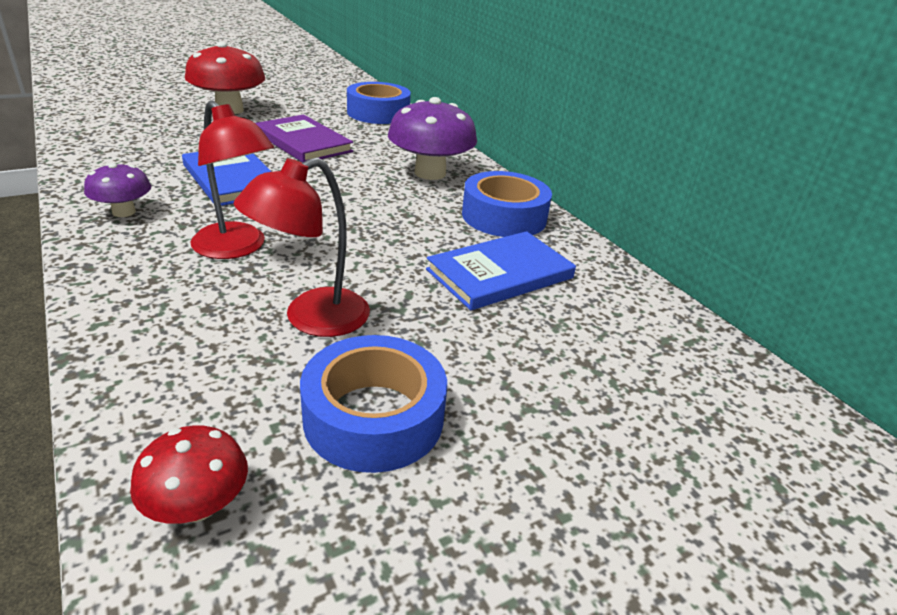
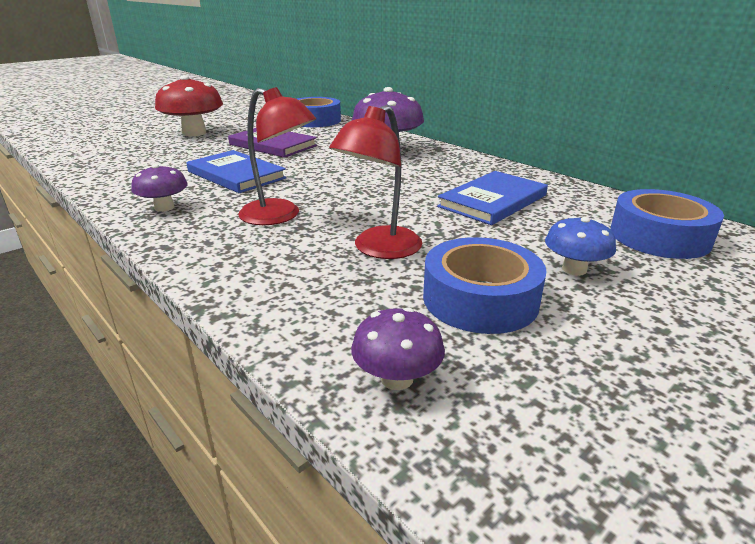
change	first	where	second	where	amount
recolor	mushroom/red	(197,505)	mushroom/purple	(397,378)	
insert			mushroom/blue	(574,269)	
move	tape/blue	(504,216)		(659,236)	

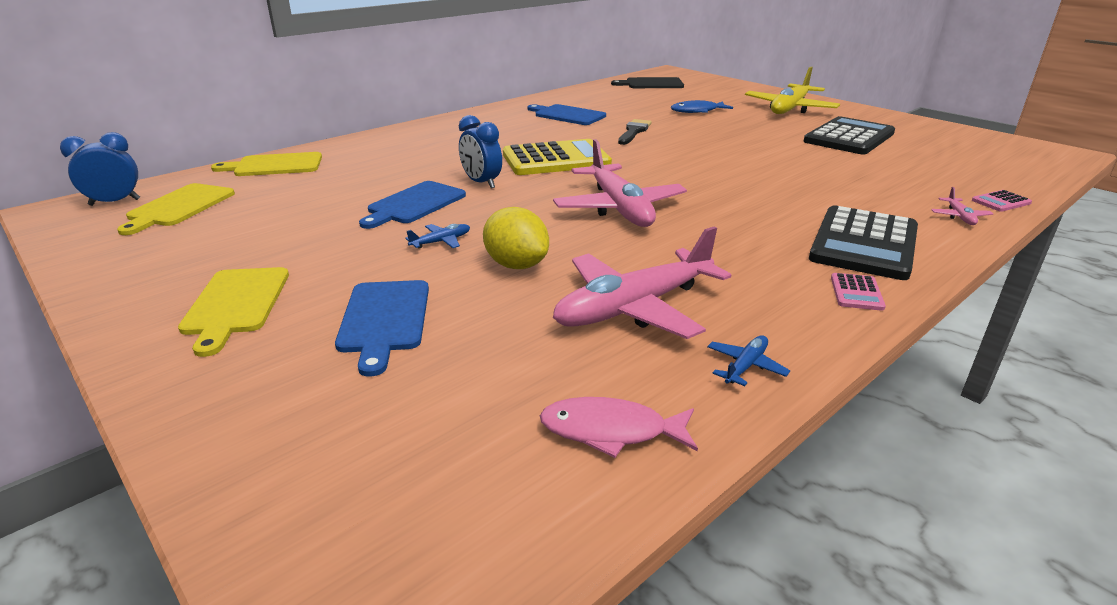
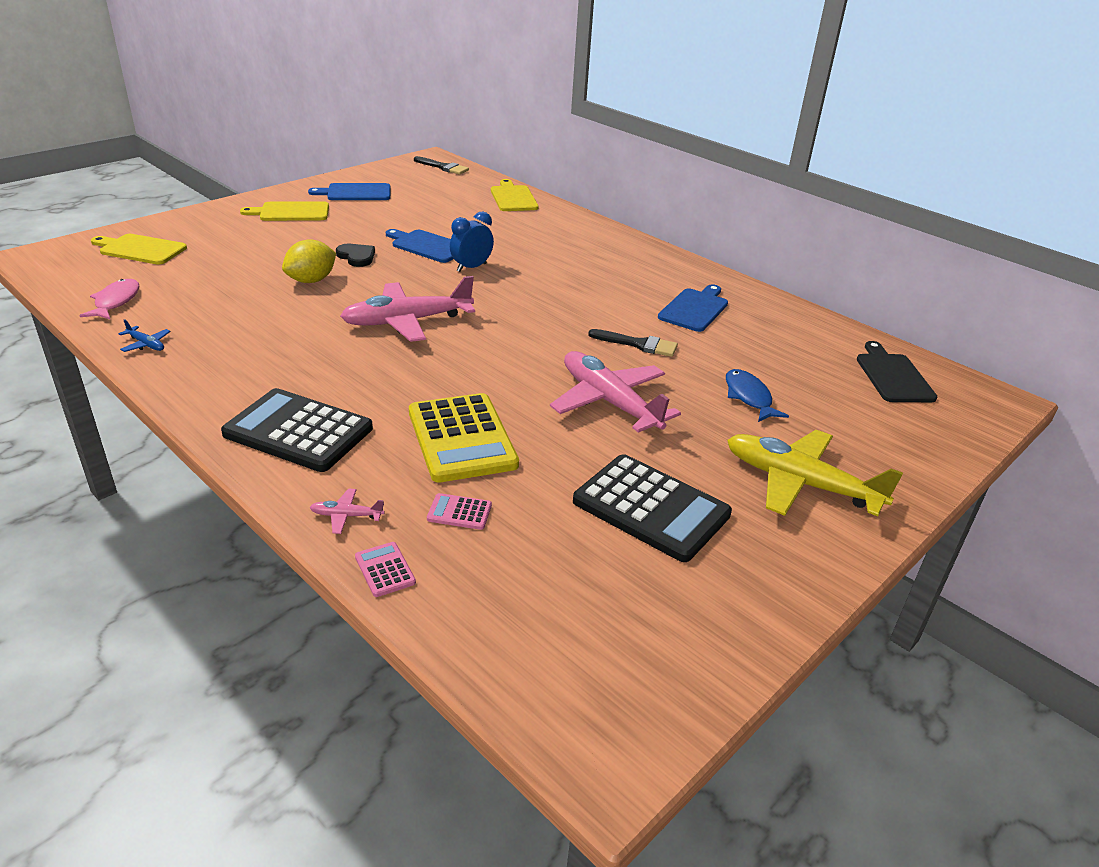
change	first	where	second	where	amount
move	cutting board/yellow	(179,207)		(140,249)	
move	cutting board/blue	(384,319)		(356,193)	
replace	plane/blue	(441,242)	heart/black	(356,257)	
move	calculator/yellow	(556,159)		(462,438)	
replace	clock/blue	(115,202)	brush/black	(443,167)	
move	calculator/pink	(856,292)		(459,512)	
move	plane/pink	(635,307)		(610,402)	

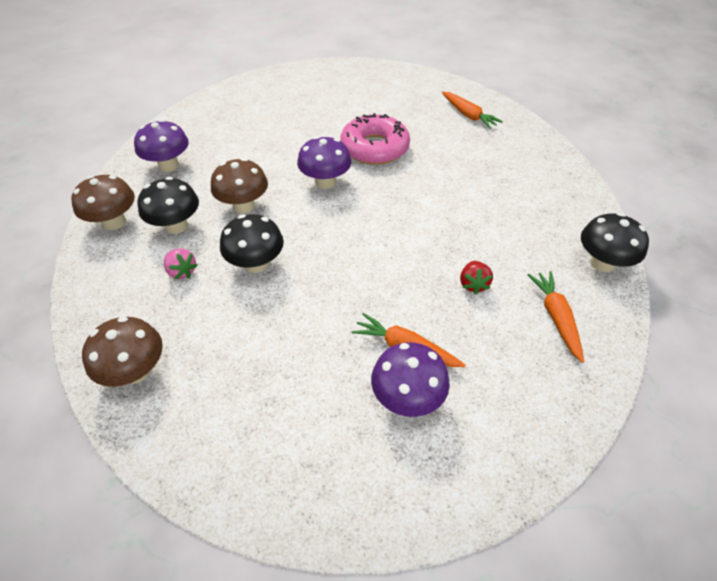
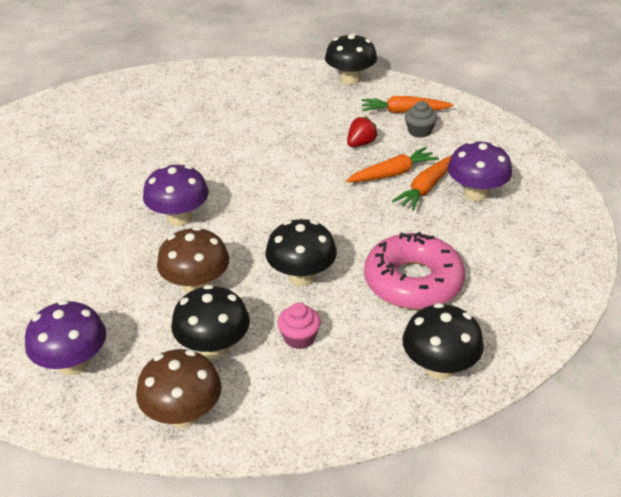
change	first	where	second	where	amount
replace	strawberry/pink	(182,272)	cupcake/pink	(299,338)	
move	carrot/orange	(468,115)		(392,174)	
rotate	strawberry/red	(473,284)		(361,144)	60 degrees counterclockwise
move	donut/pink	(374,148)		(413,282)	
recolor	mushroom/brown	(135,371)	mushroom/black	(439,367)	
insert			cupcake/grey	(419,131)	

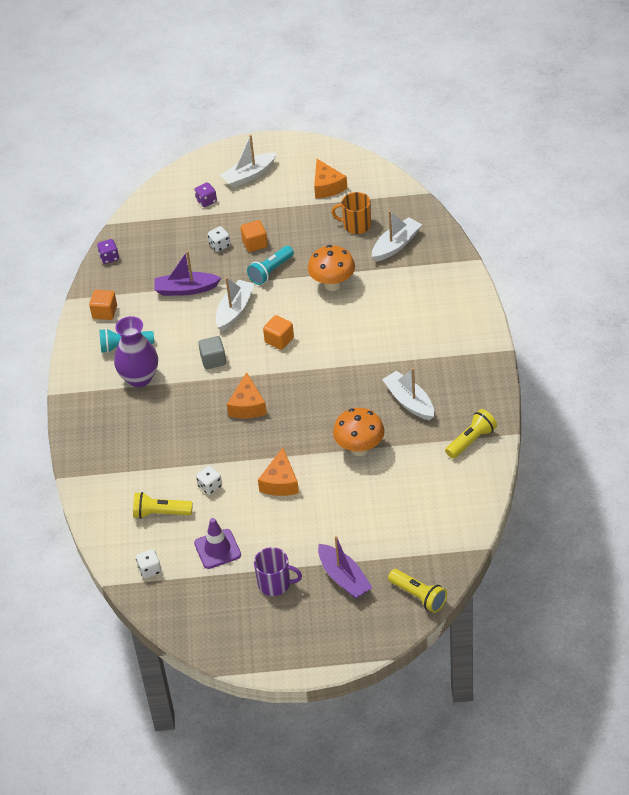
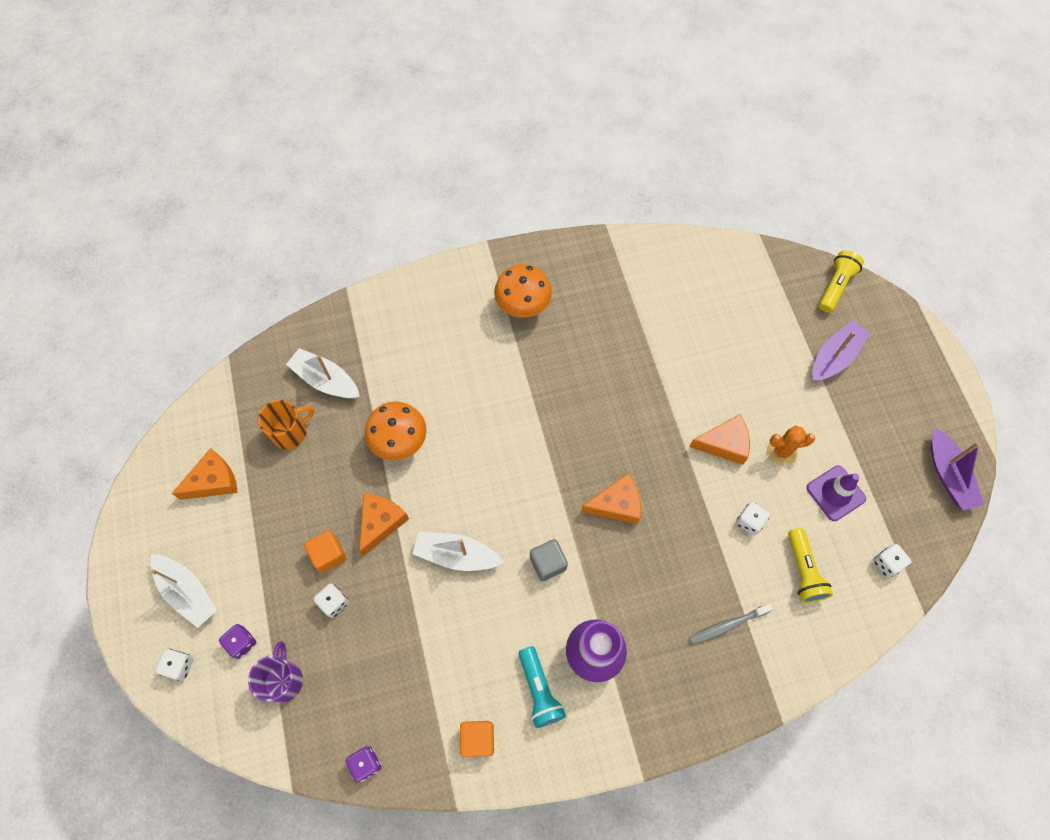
change	first	where	second	where	amount
insert			dice/white	(179,666)	
move	mug/purple	(275,584)		(283,680)	
rotate	mug/orange	(356,225)		(290,432)	120 degrees counterclockwise
replace	flashlight/turquoise	(271,271)	cheese/orange	(381,523)	
move	mushroom/orange	(360,449)		(523,307)	
insert			toothbrush/grey	(727,625)	
insert			cactus/orange	(782,451)	
move	boat/purple	(186,289)		(948,475)	
delete	cube/orange	(279,340)			
delete	boat/white	(409,401)			
delete	flashlight/yellow	(471,441)			

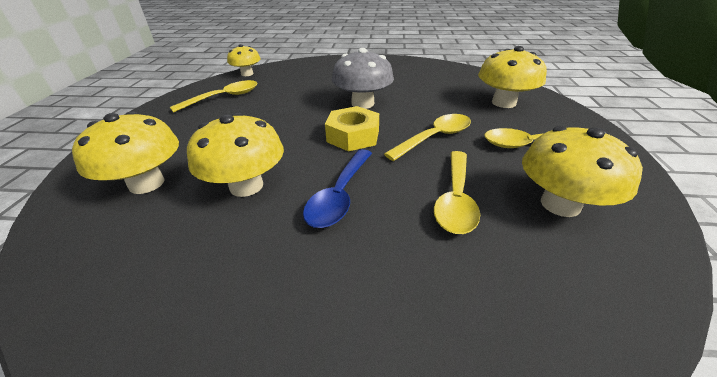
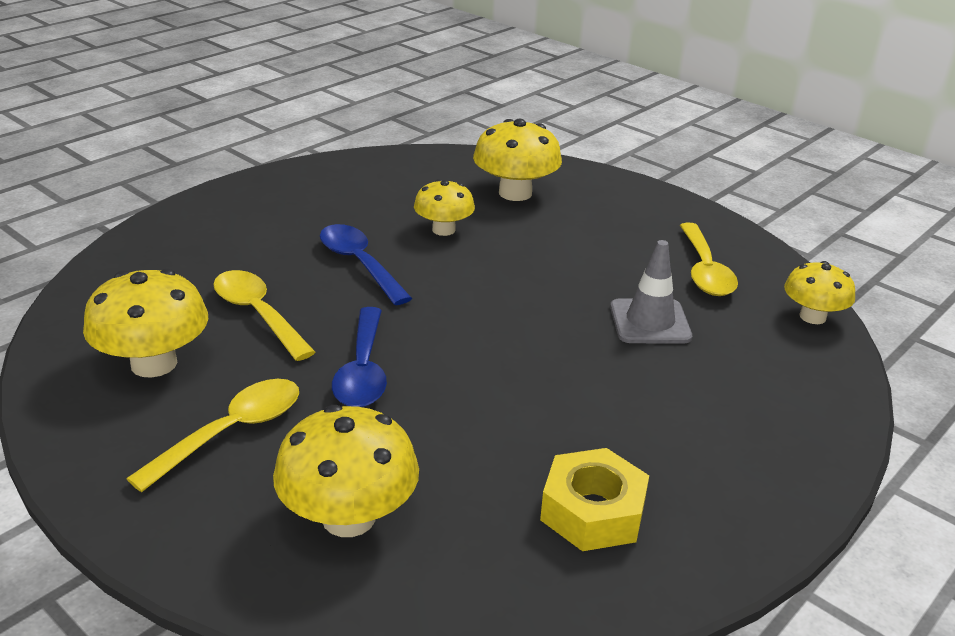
change	first	where	second	where	amount
recolor	spoon/yellow	(435,138)	spoon/blue	(363,370)	
resize	mushroom/yellow	(246,186)		(443,230)	x0.65
move	nut/yellow	(353,136)		(592,511)	
insert			traffic cone/grey	(650,322)	
delete	mushroom/grey	(362,103)			

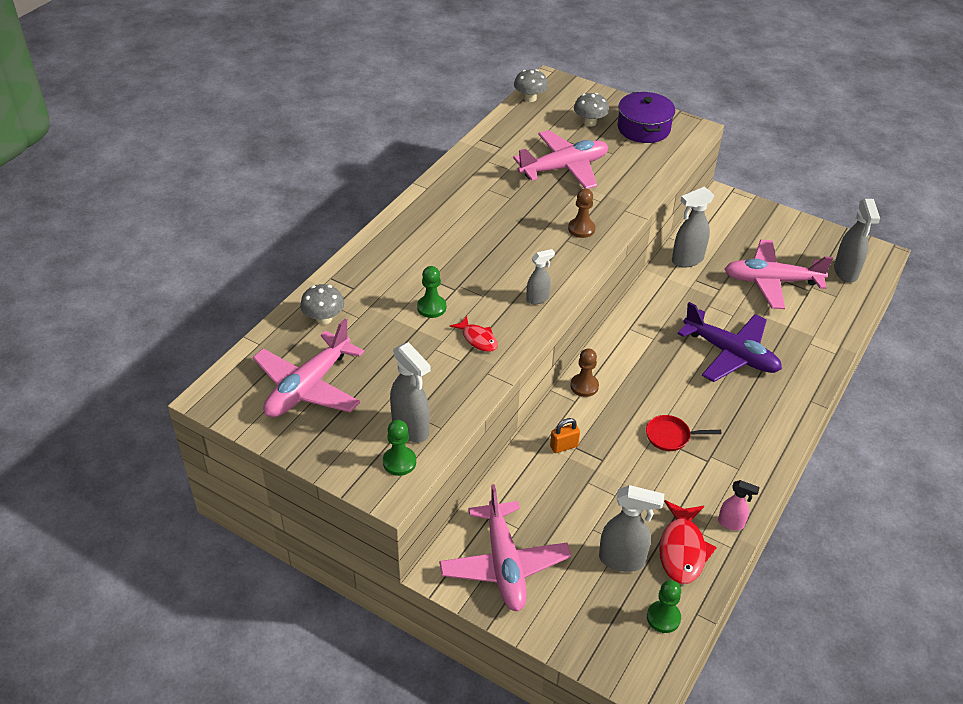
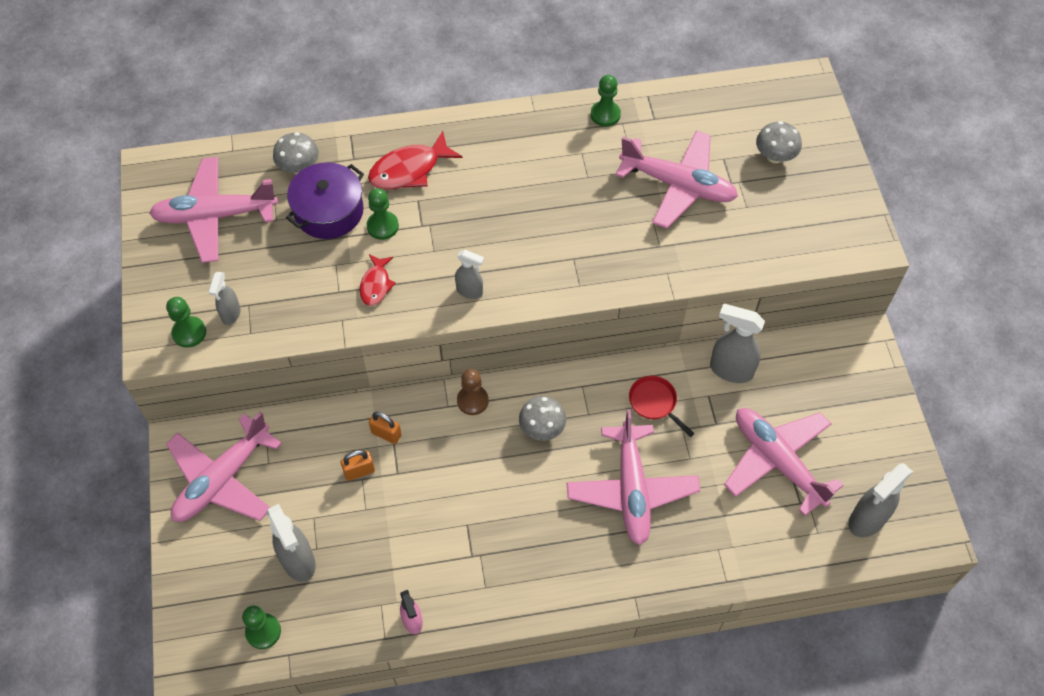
change	first	where	second	where	amount
resize	spray bottle/grey	(411,429)		(231,314)	x0.59
move	pot/purple	(643,128)		(329,211)	
insert			padlock/orange	(359,471)	
move	fish/red	(682,550)		(409,170)	
move	mushroom/grey	(530,98)		(542,428)	
recolor	plane/purple	(730,354)	plane/pink	(631,490)	
insert			pawn/green	(605,114)	
move	pan/red	(670,436)		(654,403)	
delete	pawn/brown	(581,229)			

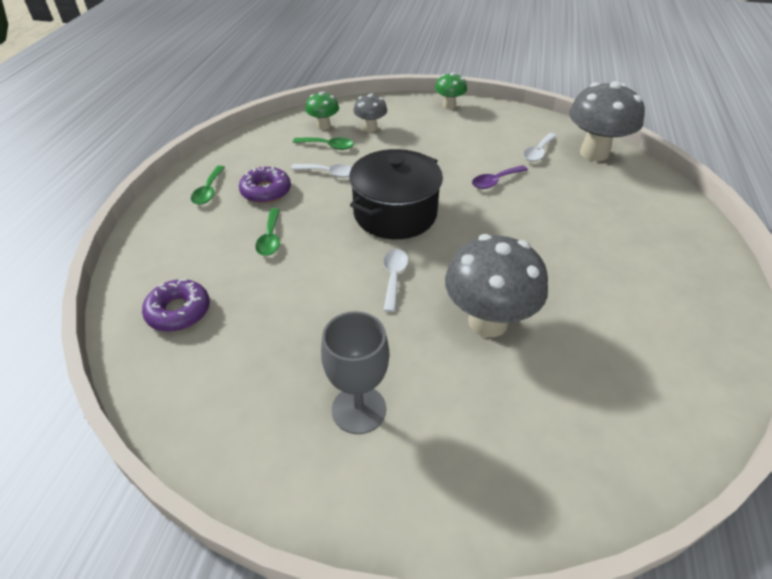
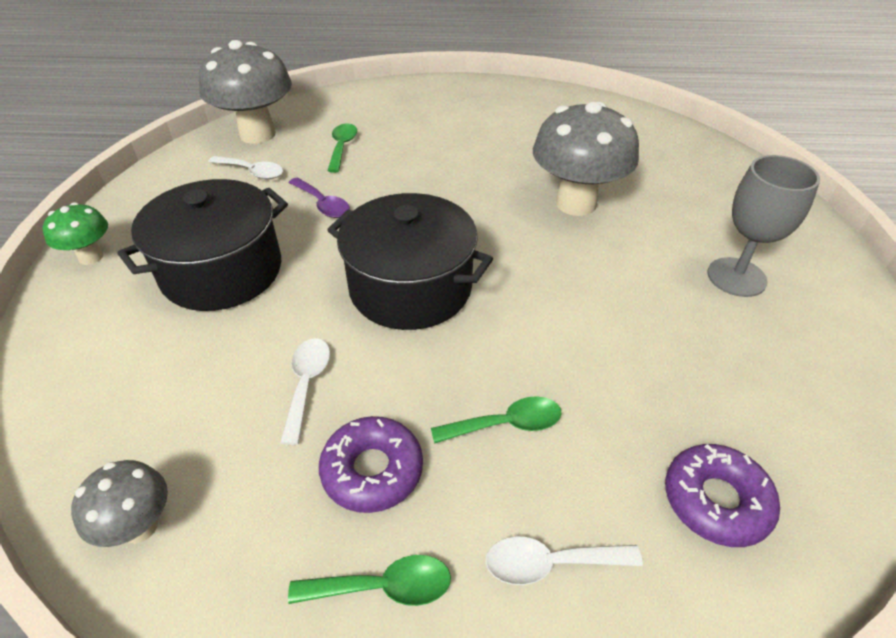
change	first	where	second	where	amount
move	mushroom/grey	(370,128)		(140,526)	
insert			pot/black	(222,271)	
move	spoon/green	(328,146)		(342,147)	
move	spoon/white	(394,277)		(550,563)	
delete	mushroom/green	(323,126)			

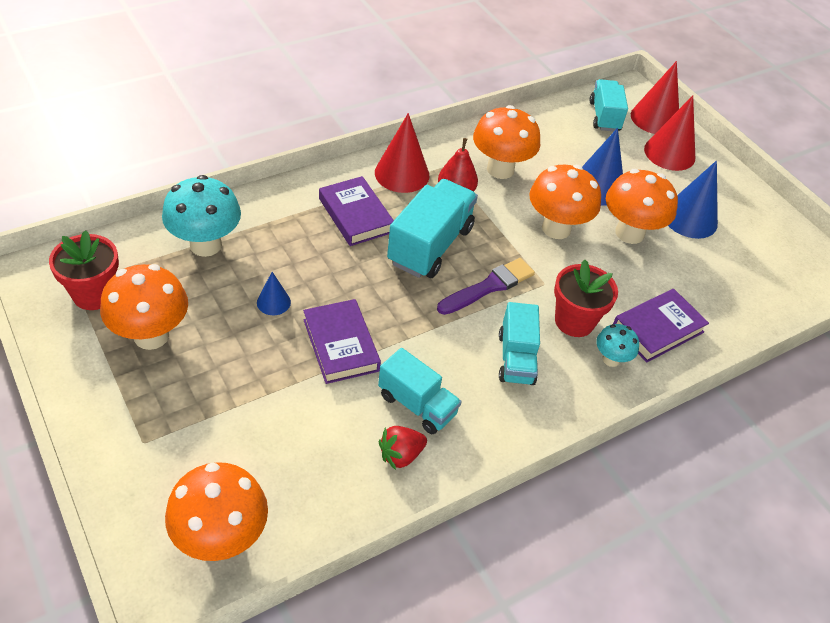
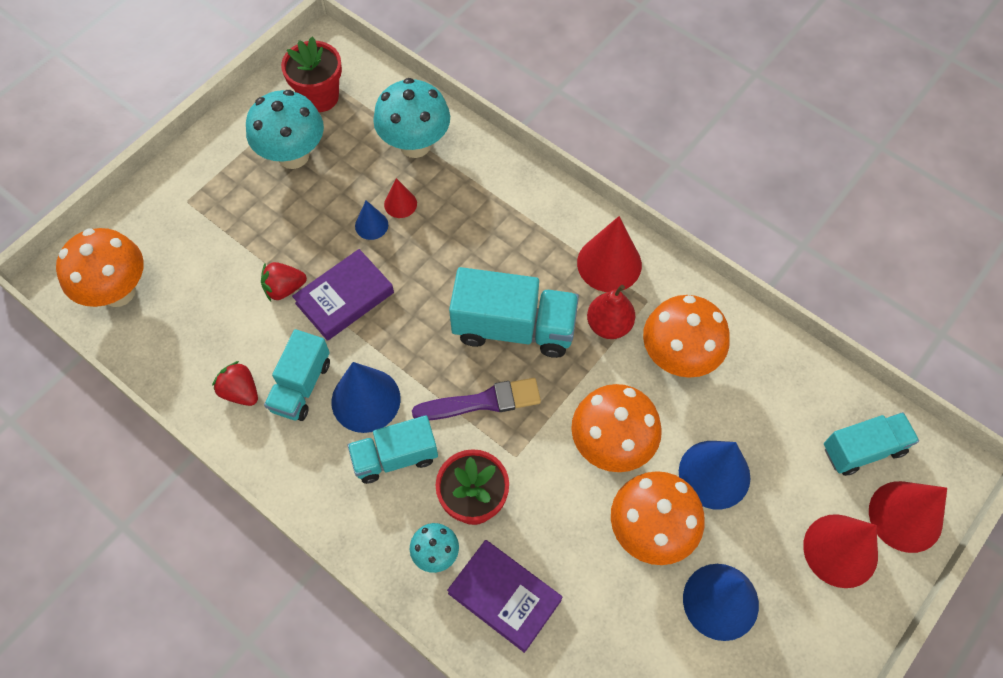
change	first	where	second	where	amount
recolor	mushroom/orange	(151,336)	mushroom/turquoise	(293,156)	
insert			strawberry/red	(284,288)	
insert			cone/blue	(366,400)	
insert			cone/red	(400,204)	
rotate	brush/purple	(488,287)		(482,402)	45 degrees counterclockwise
delete	book/purple	(355,215)			

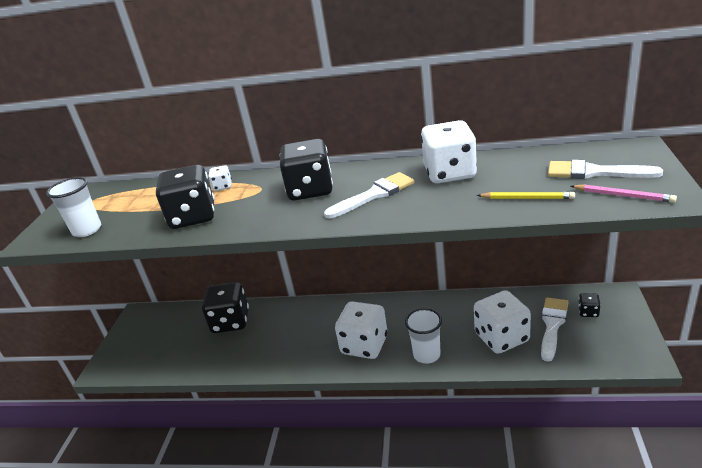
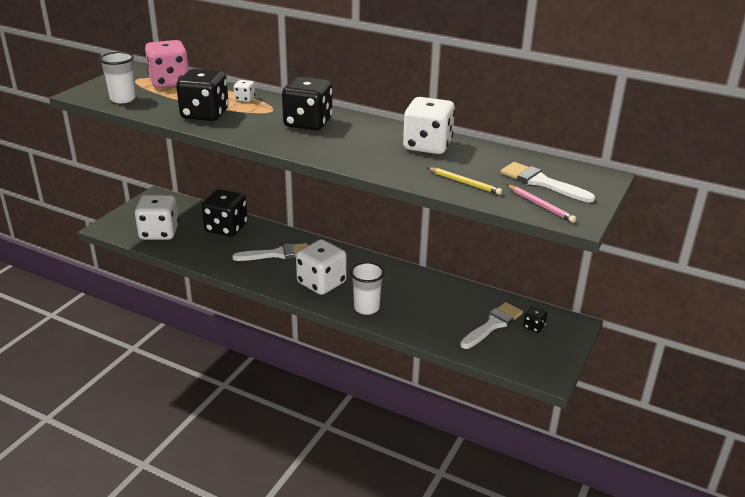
change	first	where	second	where	amount
move	dice/white	(501,337)		(159,233)	
insert			dice/pink	(169,82)	
move	brush/white	(374,195)		(277,254)	

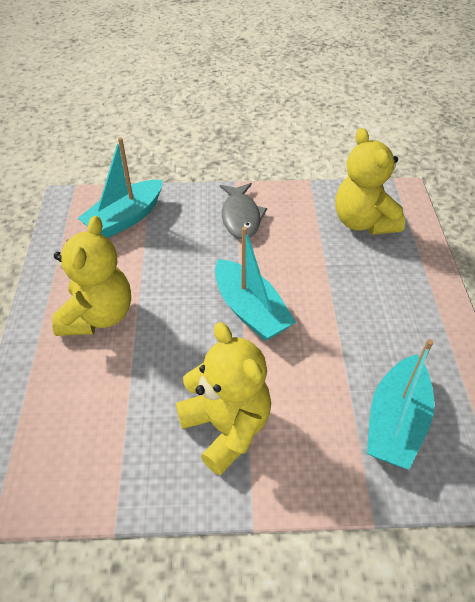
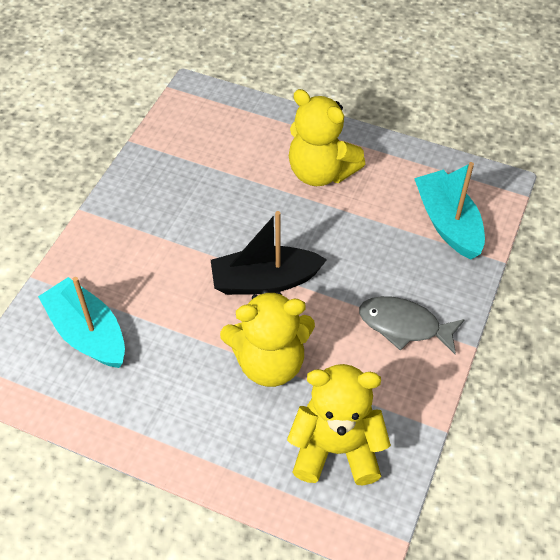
change	first	where	second	where	amount
recolor	boat/turquoise	(250,310)	boat/black	(264,281)	
move	teddy bear/yellow	(226,427)		(269,362)	

